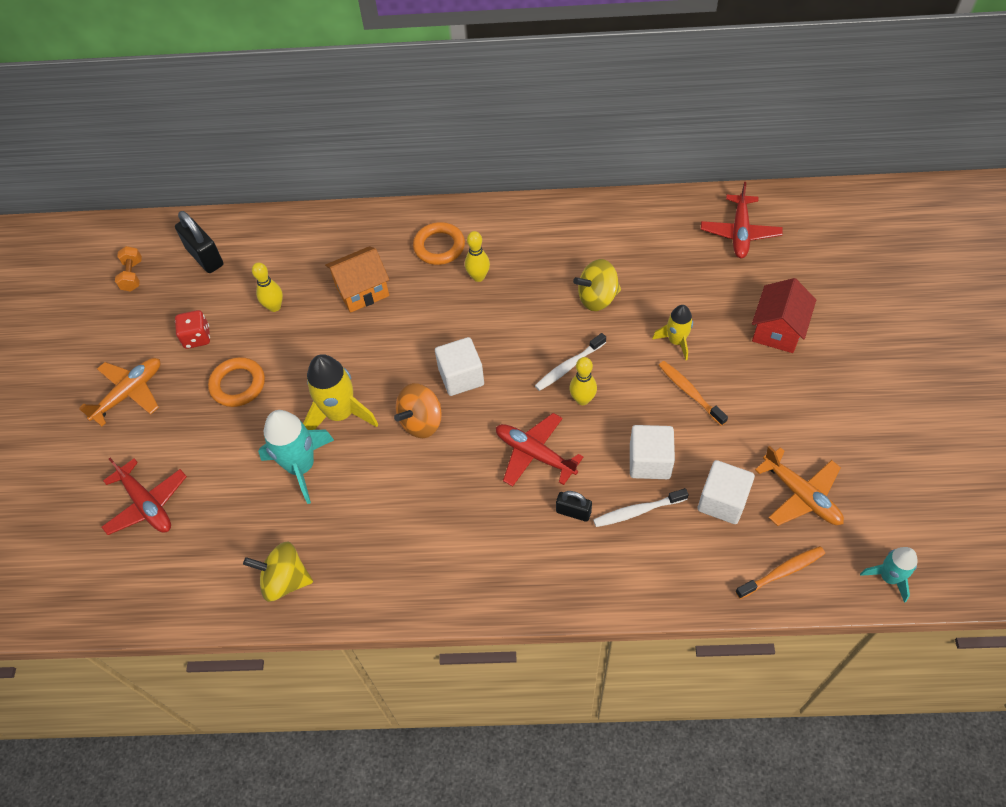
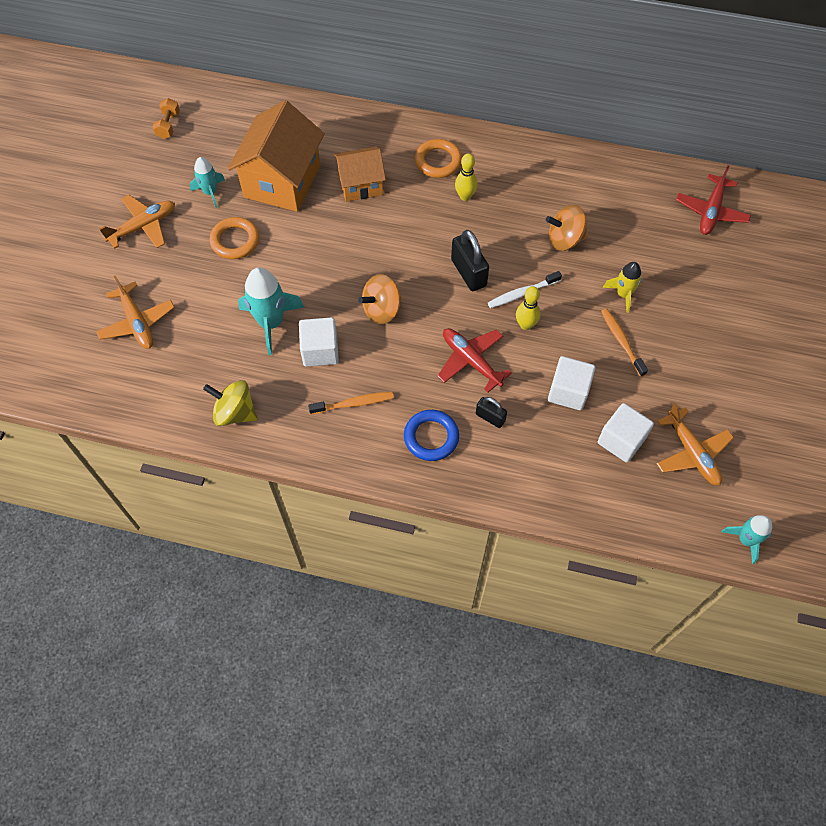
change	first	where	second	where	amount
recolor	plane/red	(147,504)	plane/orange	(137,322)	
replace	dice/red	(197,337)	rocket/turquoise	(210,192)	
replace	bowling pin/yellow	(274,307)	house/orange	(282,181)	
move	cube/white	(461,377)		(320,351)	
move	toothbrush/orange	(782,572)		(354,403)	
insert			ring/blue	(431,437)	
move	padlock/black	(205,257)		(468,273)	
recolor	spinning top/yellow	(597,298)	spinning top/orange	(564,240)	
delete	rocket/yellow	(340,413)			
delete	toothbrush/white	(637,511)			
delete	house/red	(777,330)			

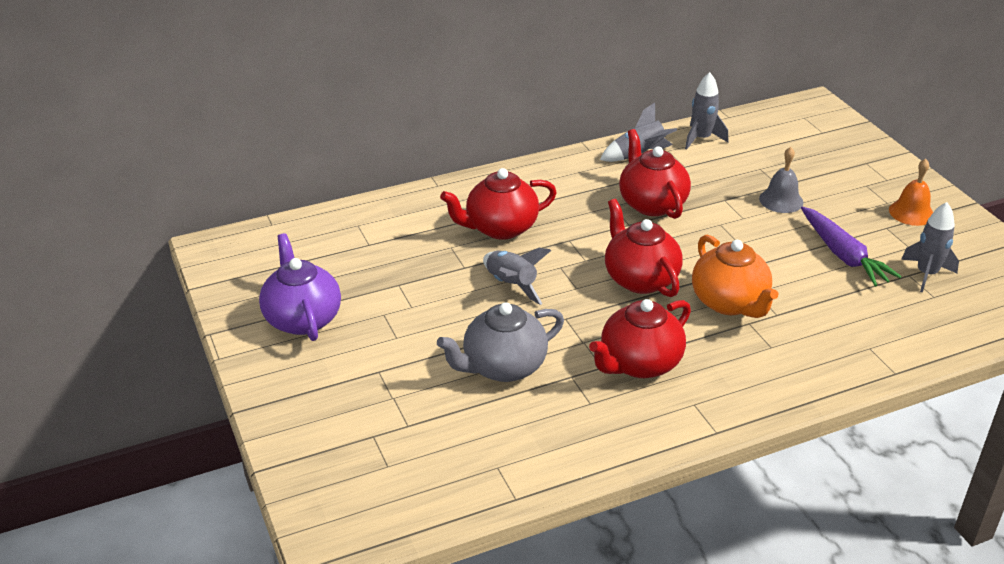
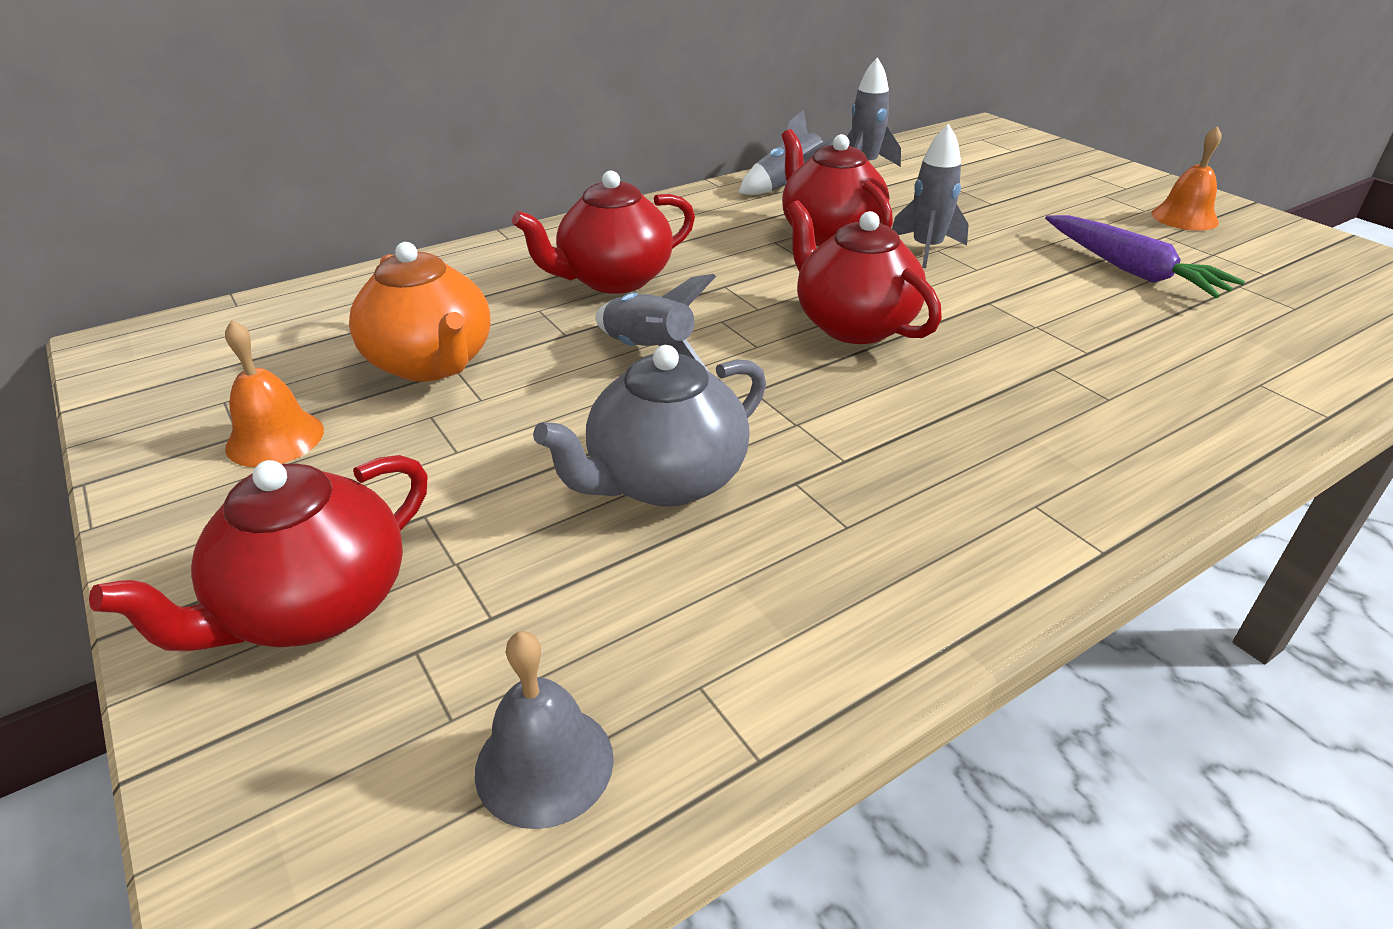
change	first	where	second	where	amount
move	teapot/red	(639,364)		(314,607)	
replace	teapot/purple	(302,319)	bell/orange	(275,438)	
move	teapot/orange	(730,303)		(432,363)	
move	bell/grey	(781,200)		(544,764)	
move	rocket/grey	(926,274)		(926,249)	

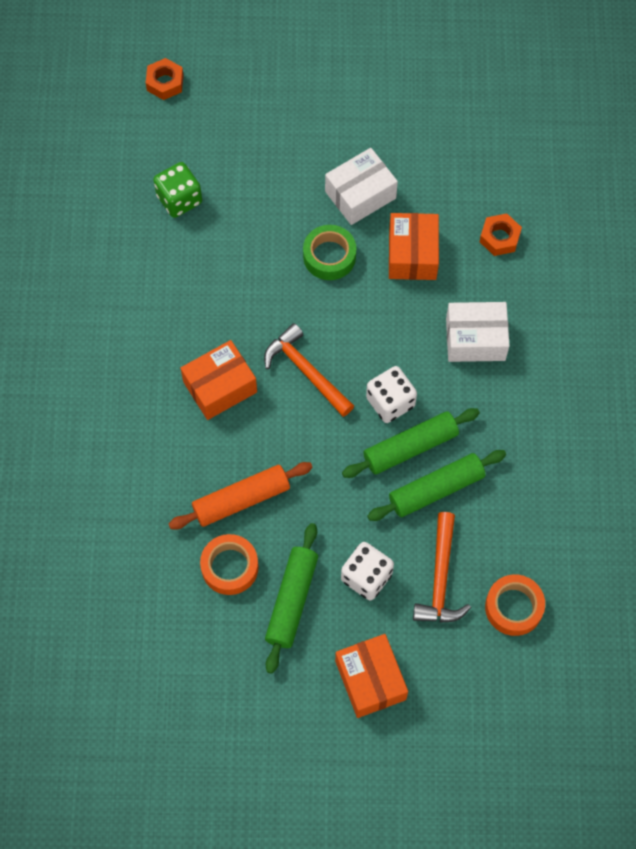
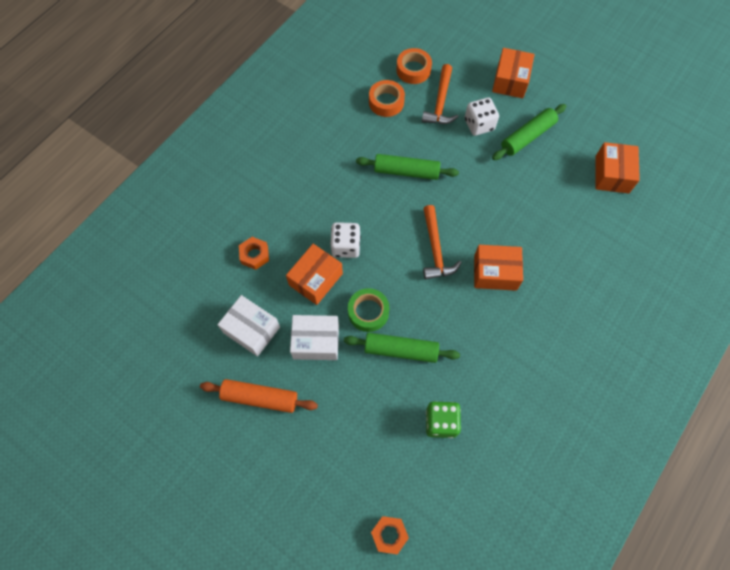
change	first	where	second	where	amount
move	rolling pin/orange	(241,500)		(260,398)	
move	box/white	(475,339)		(251,330)	
move	dice/white	(390,402)		(346,246)	
move	rolling pin/green	(436,489)		(401,350)	
move	tape/orange	(230,567)		(386,102)	
rotate	hammer/orange	(440,578)		(440,102)	150 degrees clockwise
insert			box/orange	(612,174)	

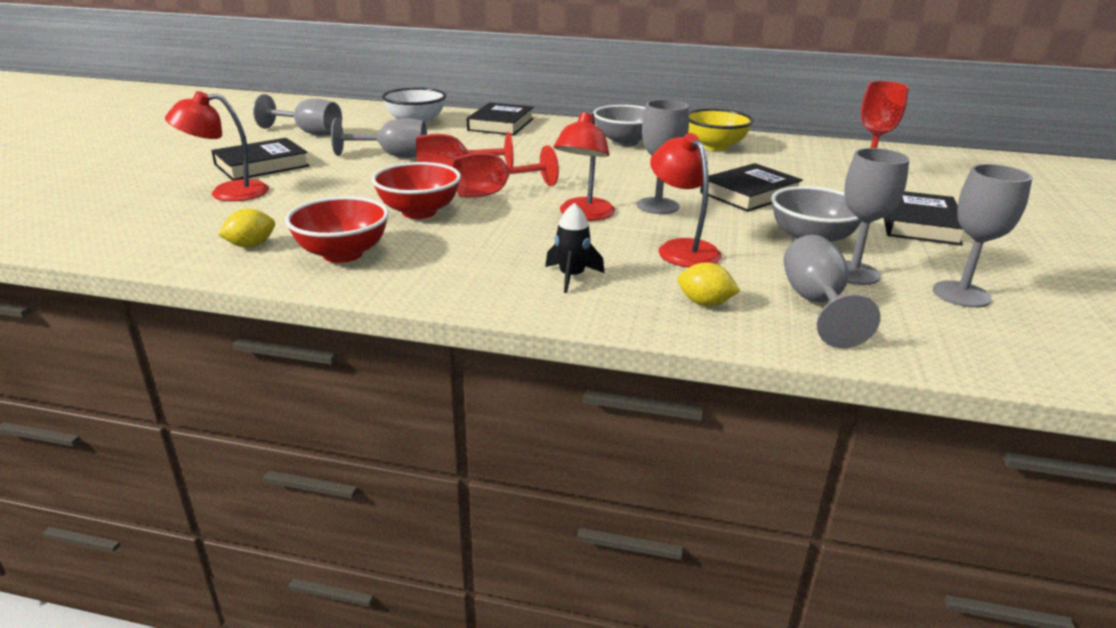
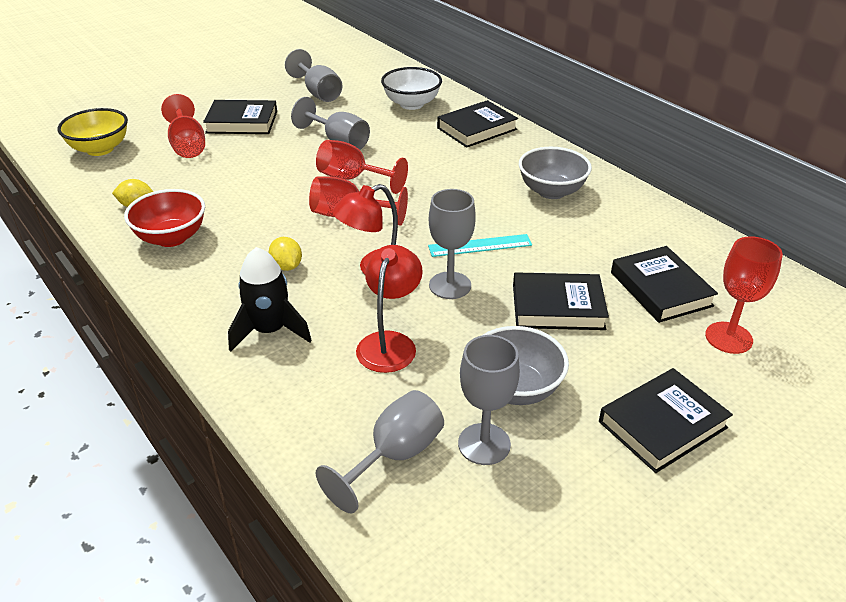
change	first	where	second	where	amount
move	bowl/yellow	(715,146)		(100,149)	
replace	lamp/red	(227,193)	goblet/red	(187,145)	
resize	rocket/black	(571,277)		(270,330)	x1.51
move	lemon/yellow	(705,303)		(287,266)	
insert			ruler/turquoise	(480,245)	
insert			book/black	(660,289)	
delete	bowl/red	(419,212)			
delete	goblet/grey	(961,294)			

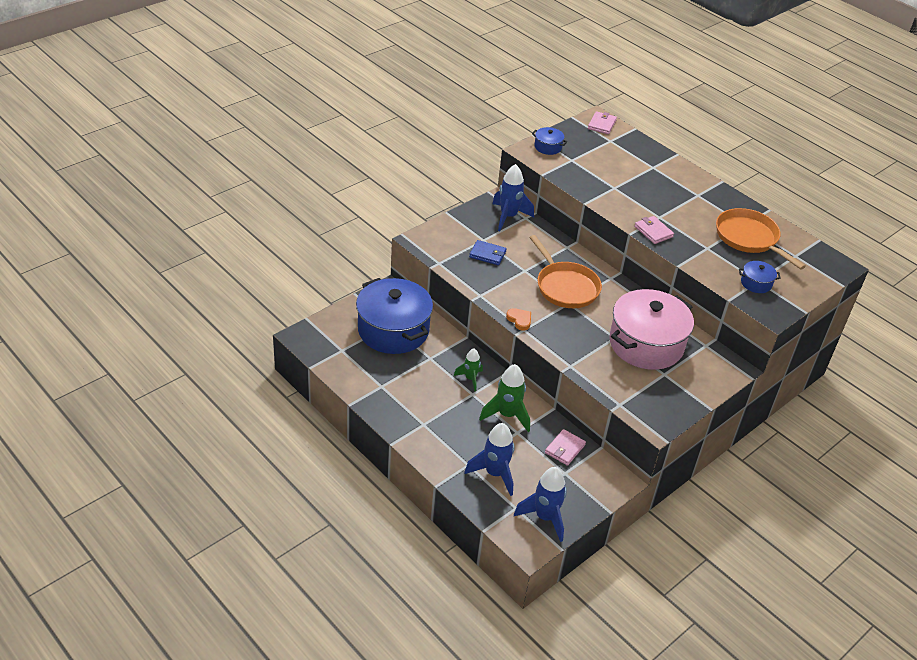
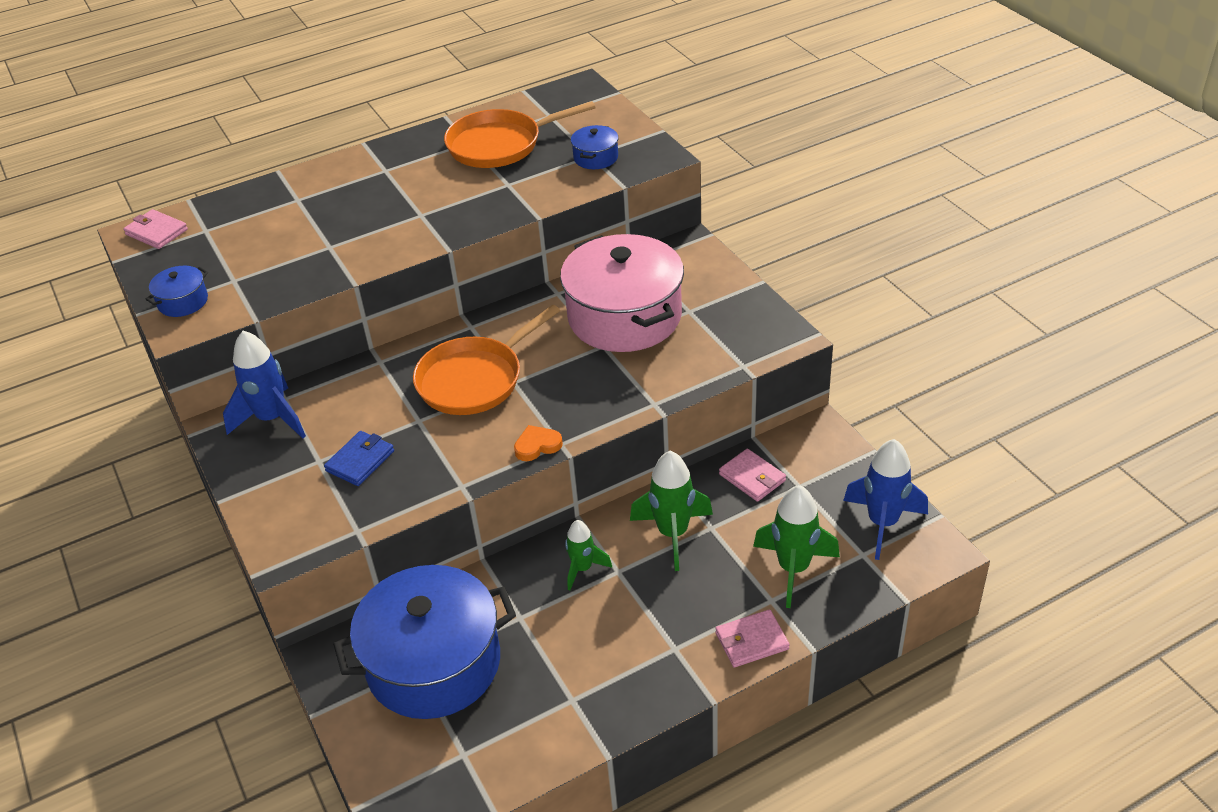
change	first	where	second	where	amount
rotate	pan/orange	(565,287)		(474,379)	150 degrees clockwise
move	wallet/pink	(653,232)		(751,641)	
recolor	rocket/blue	(495,474)	rocket/green	(793,569)	

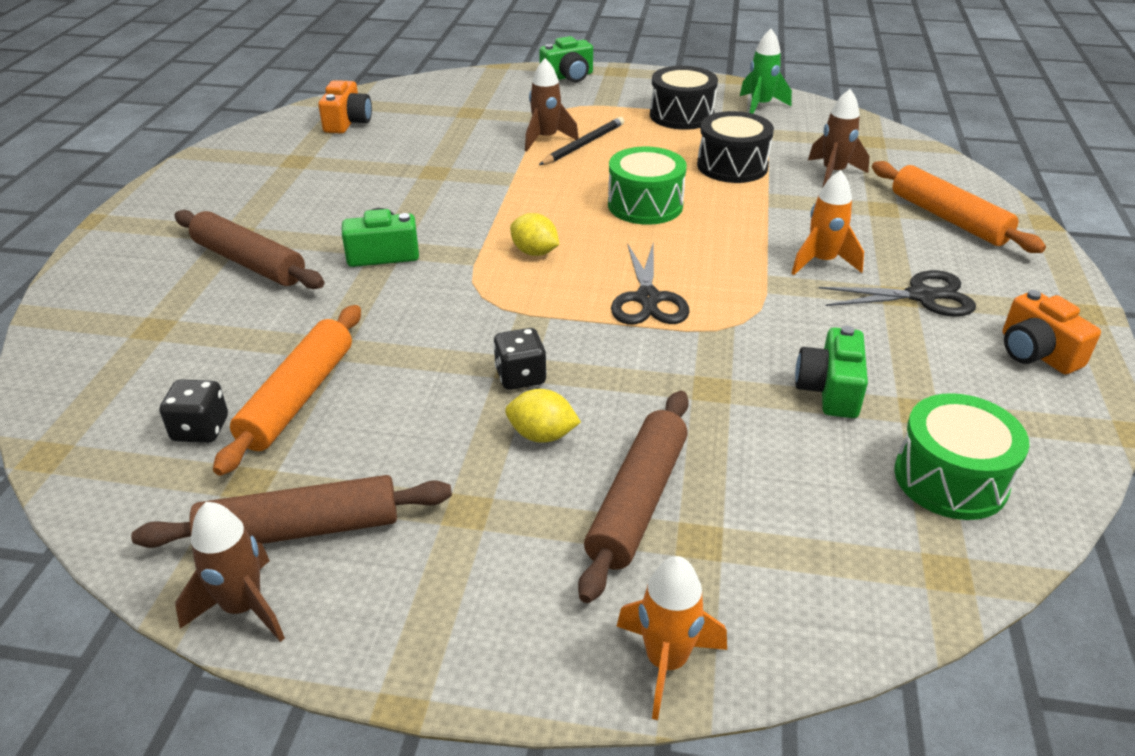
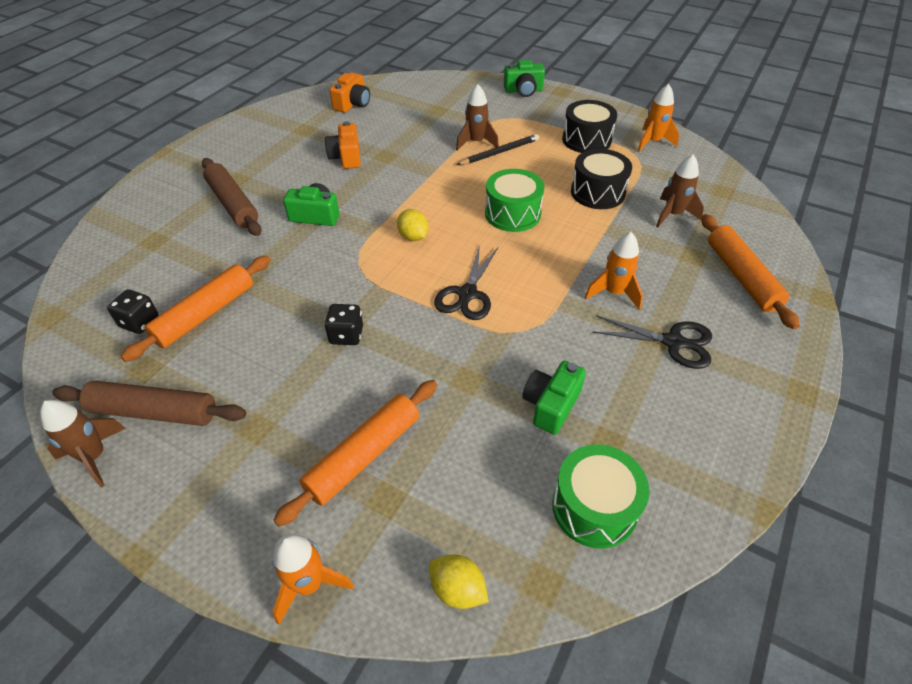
change	first	where	second	where	amount
recolor	rolling pin/brown	(637,501)	rolling pin/orange	(364,455)	
move	camera/orange	(1036,353)		(346,157)	
move	lemon/yellow	(542,435)		(457,589)	
recolor	rocket/green	(760,106)	rocket/orange	(652,142)	

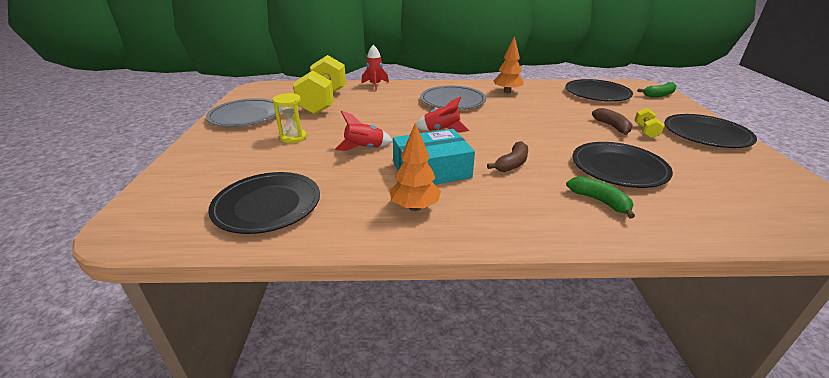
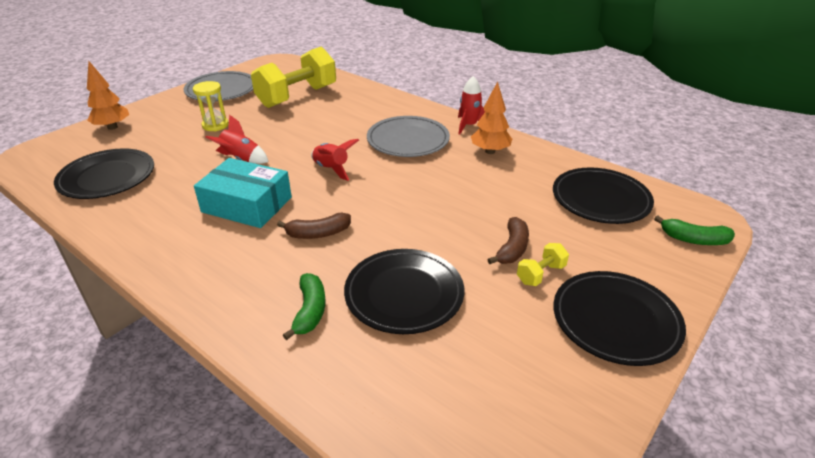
change	first	where	second	where	amount
move	tree/orange	(415,207)		(112,127)	
move	rocket/red	(375,85)		(469,126)	

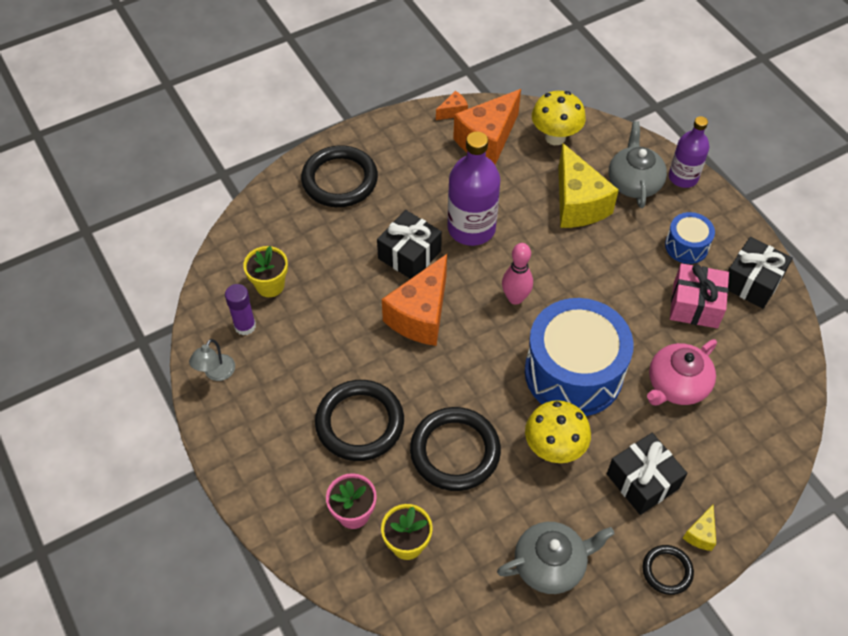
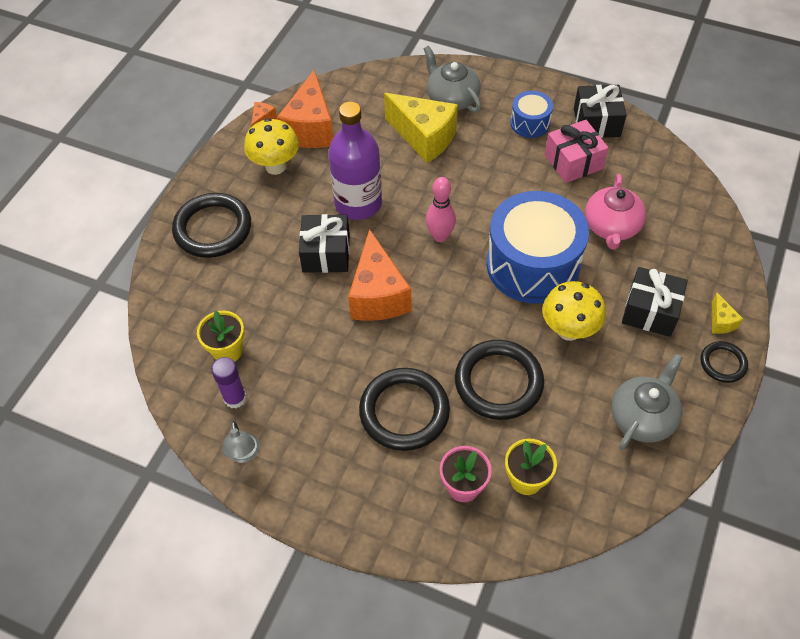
change	first	where	second	where	amount
move	mushroom/yellow	(555,137)		(275,166)	
delete	bottle/purple	(683,177)			

